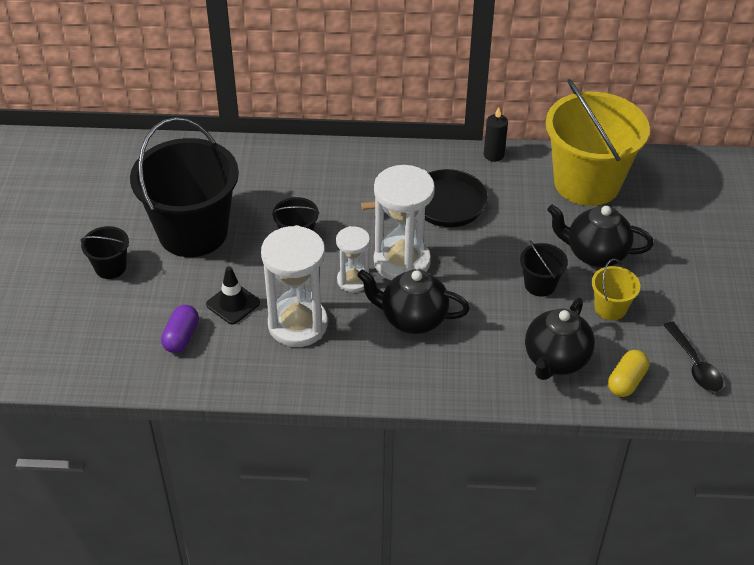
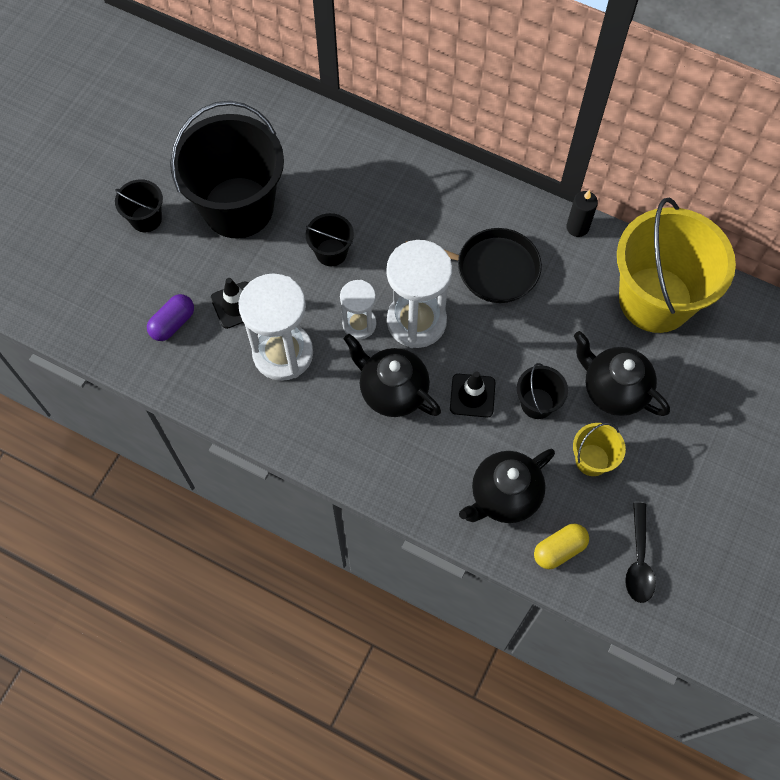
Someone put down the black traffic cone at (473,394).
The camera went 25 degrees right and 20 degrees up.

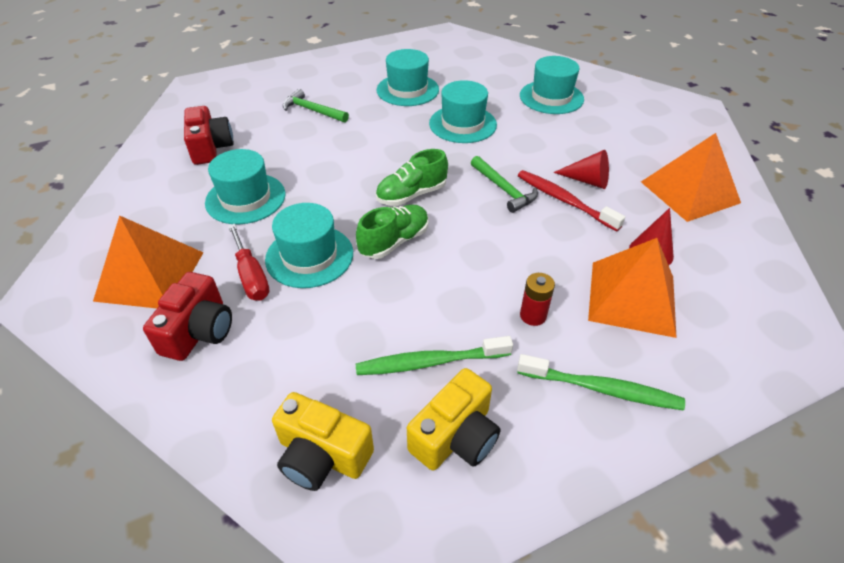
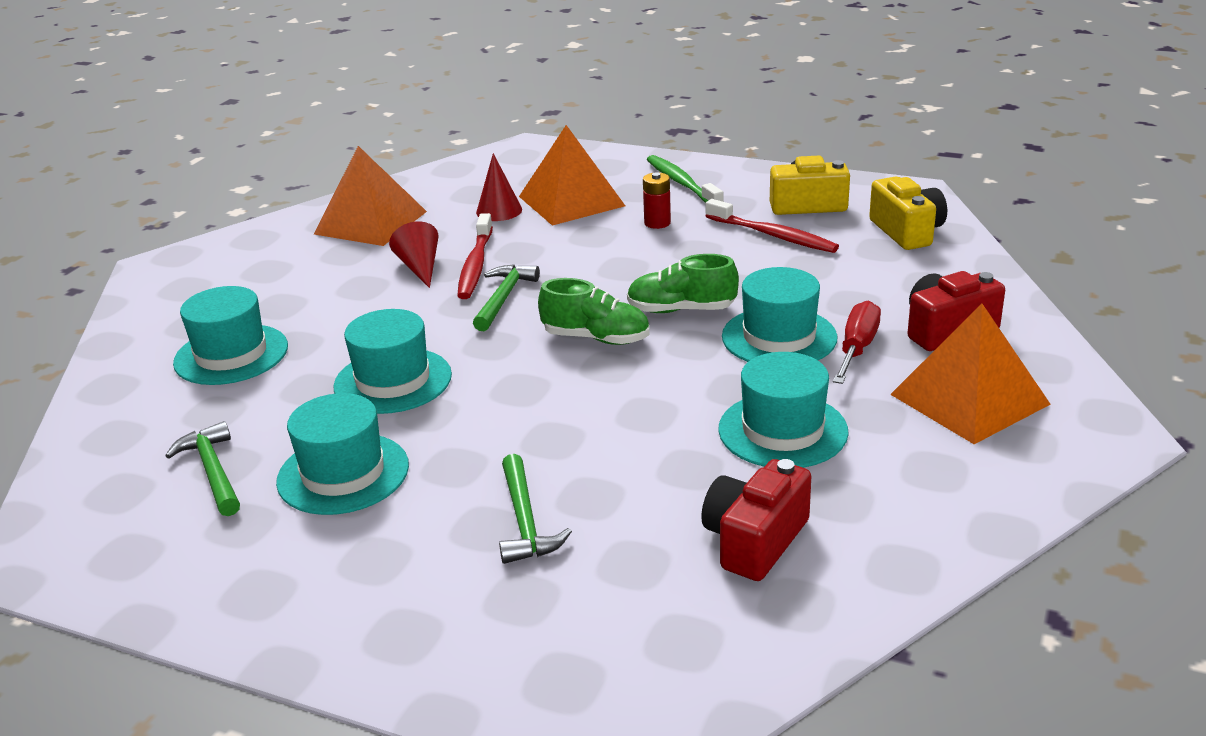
Someone repainted the leaf-green toothbrush at (434,355), which became the red toothbrush at (772,226).
Someone put down the leaf-green hammer at (202,468).
The camera went 130 degrees left and 15 degrees down.

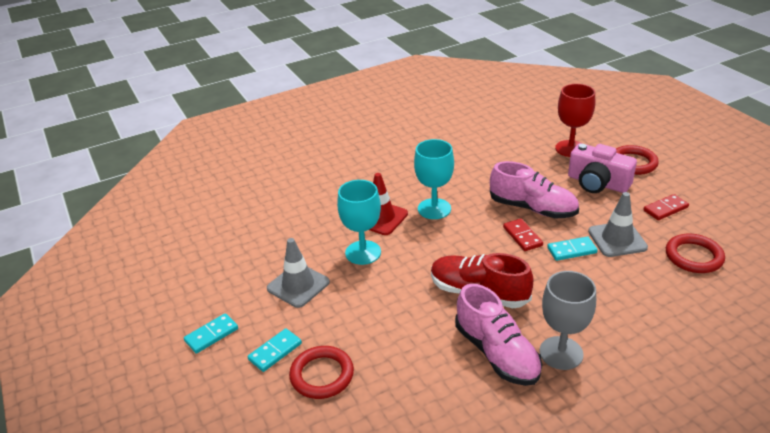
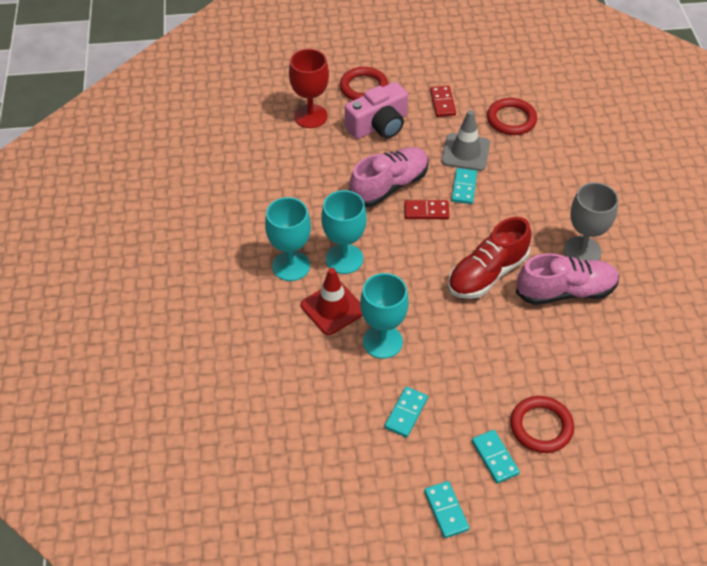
Someone swapped the grey traffic cone at (298,273) for the aqua domino piece at (406,412).
Someone put down the aqua chalice at (288,239).
The camera went 70 degrees left and 15 degrees up.

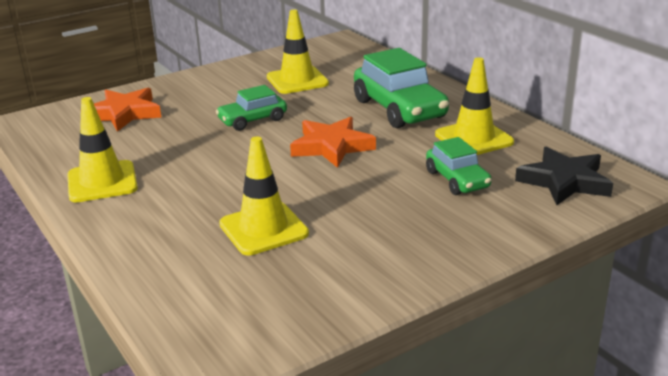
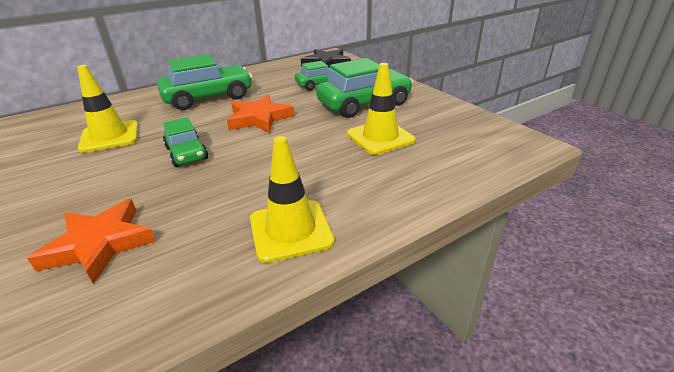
Someone took away the bright yellow traffic cone at (474,106).
Someone put down the leaf-green car at (364,88).
The camera went 90 degrees left and 5 degrees up.

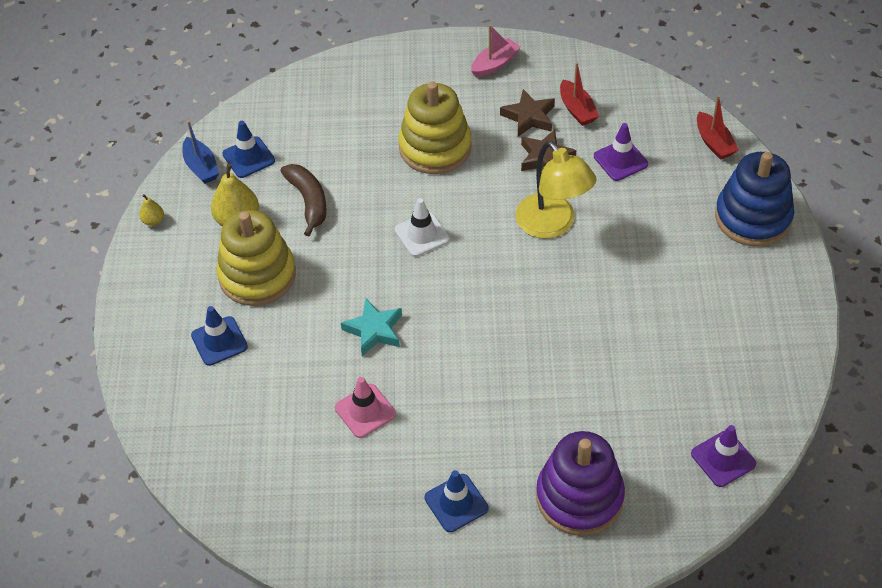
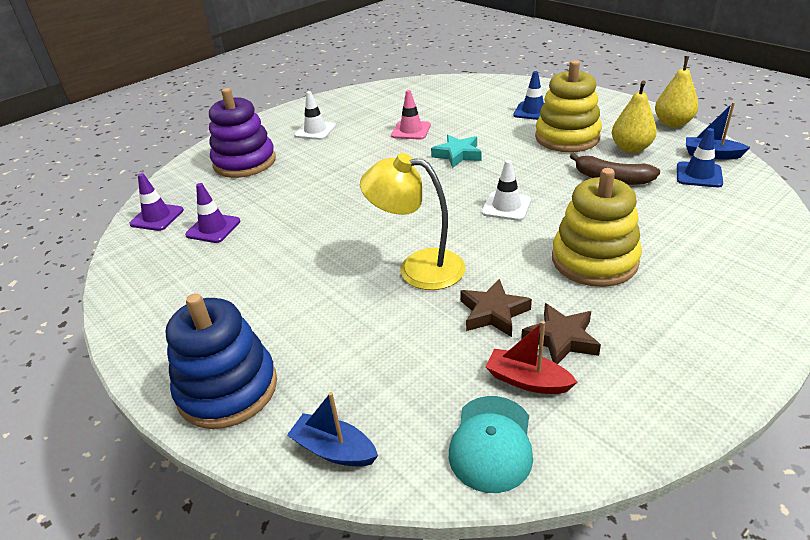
Someone scaled the bright yellow toy pear at (151,210) by 1.96.
Someone repainted the royal blue traffic cone at (457,501), which became the snow-white traffic cone at (315,115).
Someone took away the rosy toy boat at (496,51).
Someone carried the royal purple traffic cone from (621,152) to (212,213).
Someone repainted the red toy boat at (717,127), which became the royal blue toy boat at (332,429).
Someone put down the aqua cap at (491,444).
The camera went 140 degrees right and 15 degrees down.

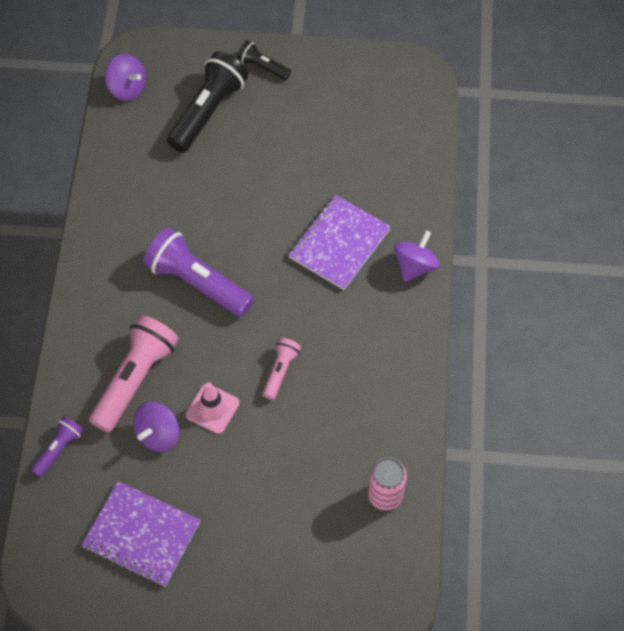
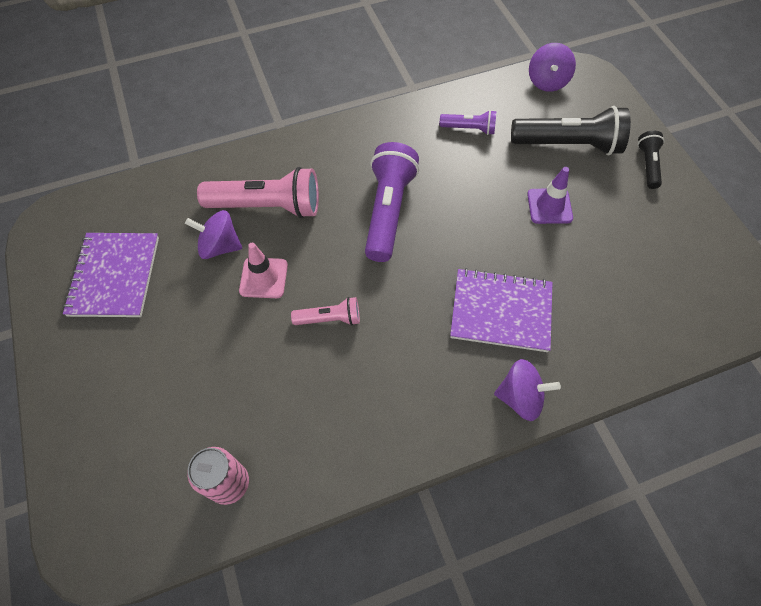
Someone carried the royal purple pocket torch from (57,446) to (468,122).
Someone put down the royal purple traffic cone at (550,195).
The camera went 65 degrees right and 0 degrees up.

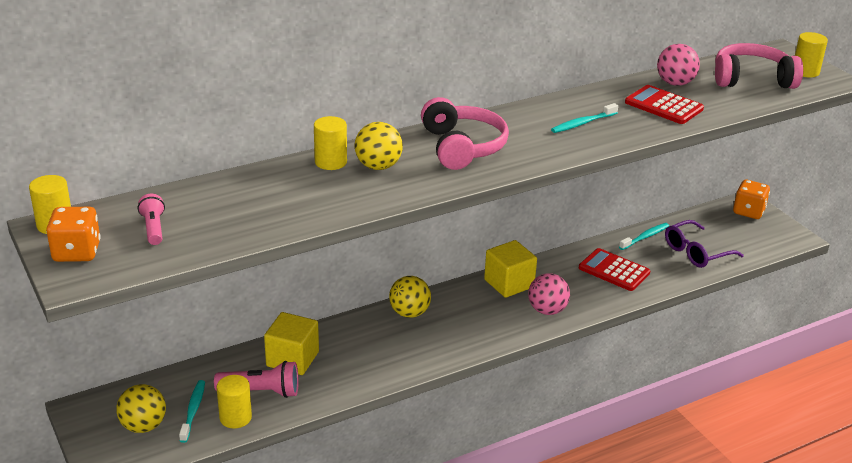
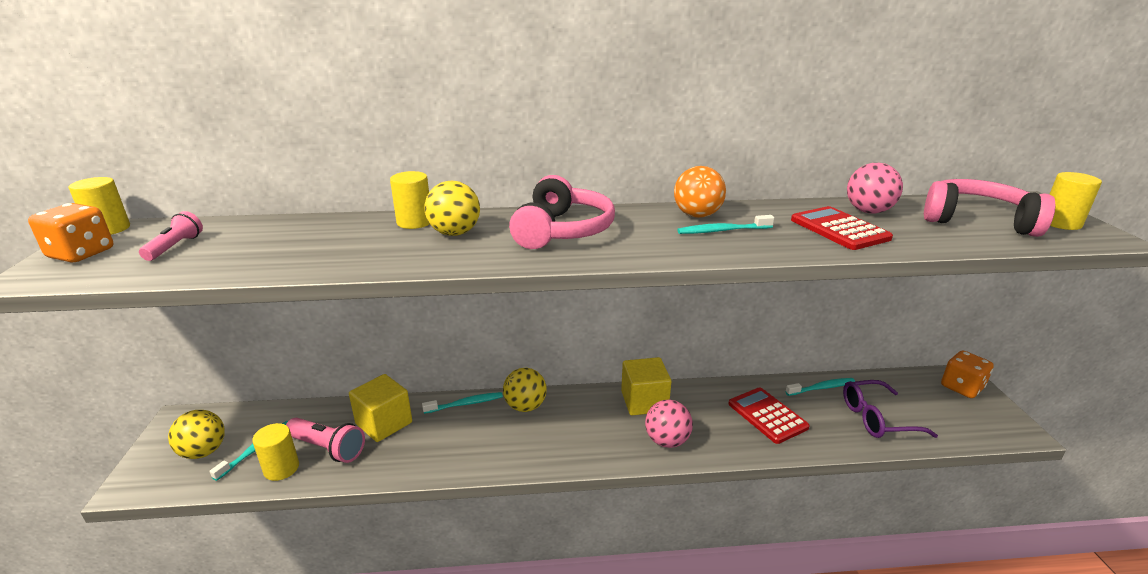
Someone put down the aqua toothbrush at (462,403).
Someone put down the orange play ball at (700,192).
The camera went 25 degrees right and 5 degrees down.

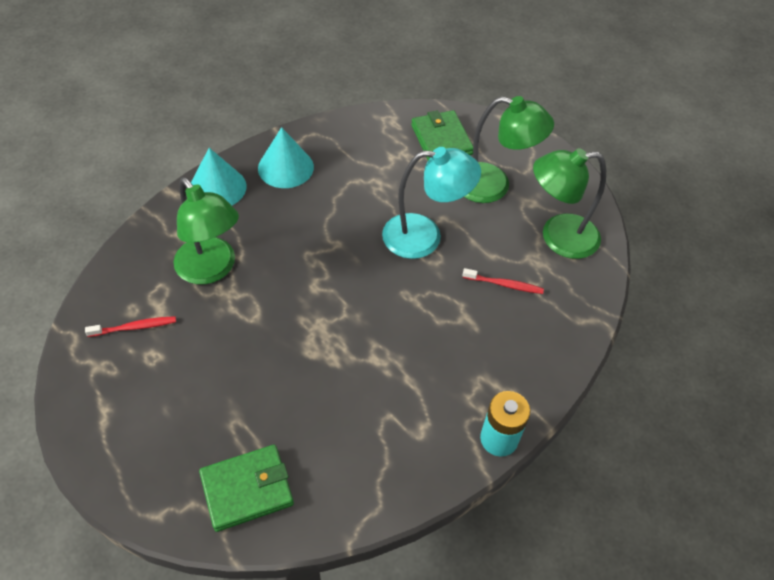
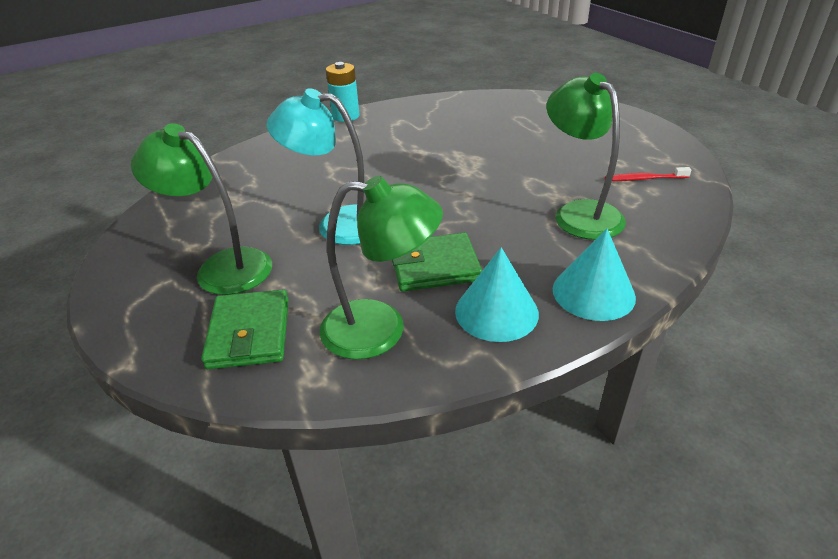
Someone carried the leaf-green card wallet from (246,488) to (437,262).
Someone took away the red toothbrush at (503,281).
Someone carried the leaf-green desk lamp from (569,203) to (381,268).
The camera went 165 degrees left and 15 degrees down.

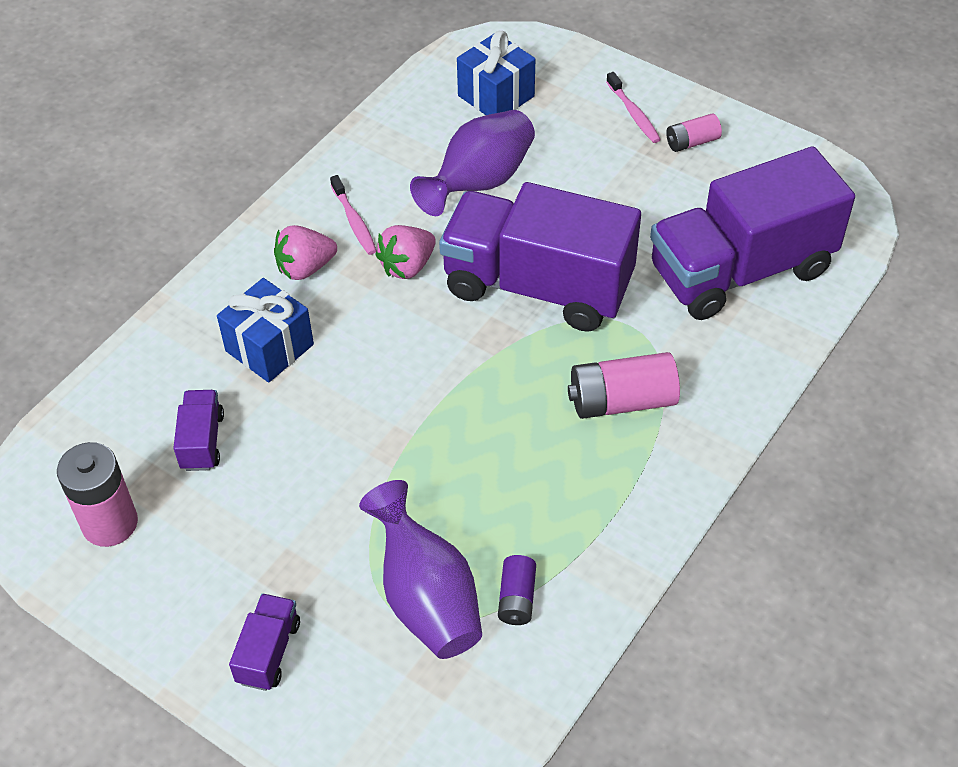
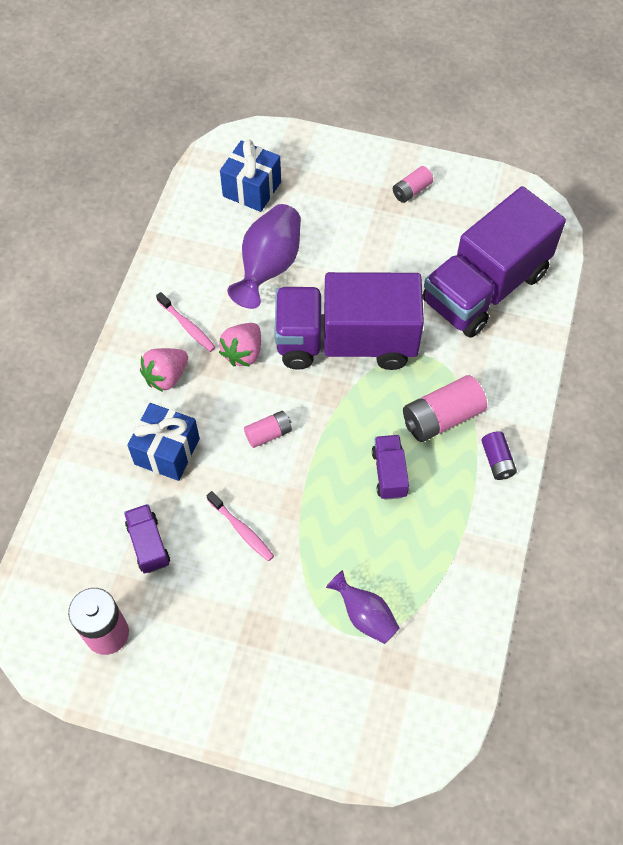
Someone carried the royal purple toy truck from (264,642) to (390,467).
Someone scaled the royal purple tall vase at (420,569) by 0.60.
Someone carried the royal purple AA battery from (517,590) to (499,455).
Someone carried the rosy toothbrush from (633,107) to (240,526).
Someone put down the rosy AA battery at (268,429).
The camera went 20 degrees left and 10 degrees up.

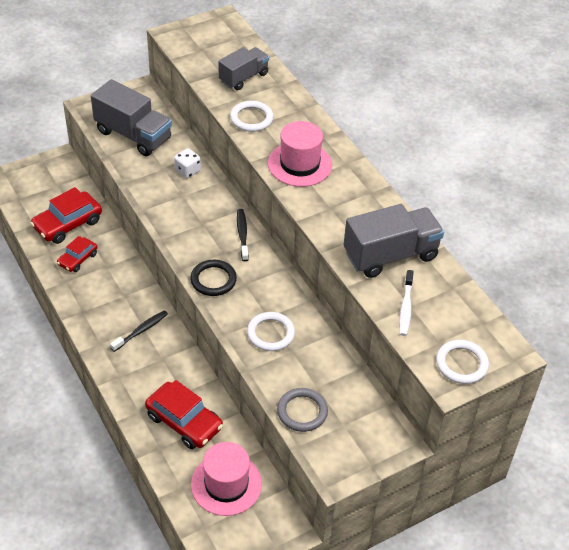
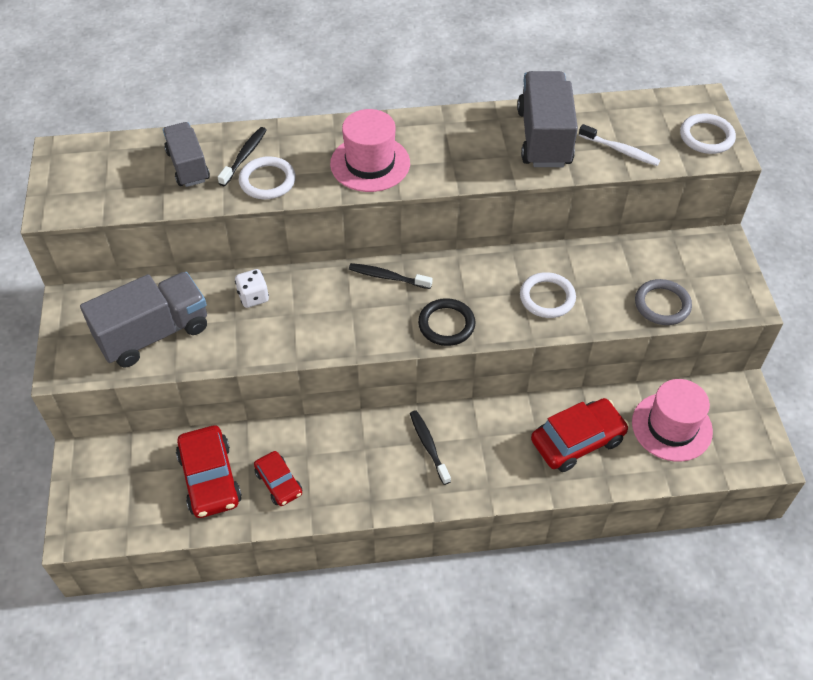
Someone put down the black toothbrush at (242,156).
The camera went 65 degrees left and 5 degrees up.

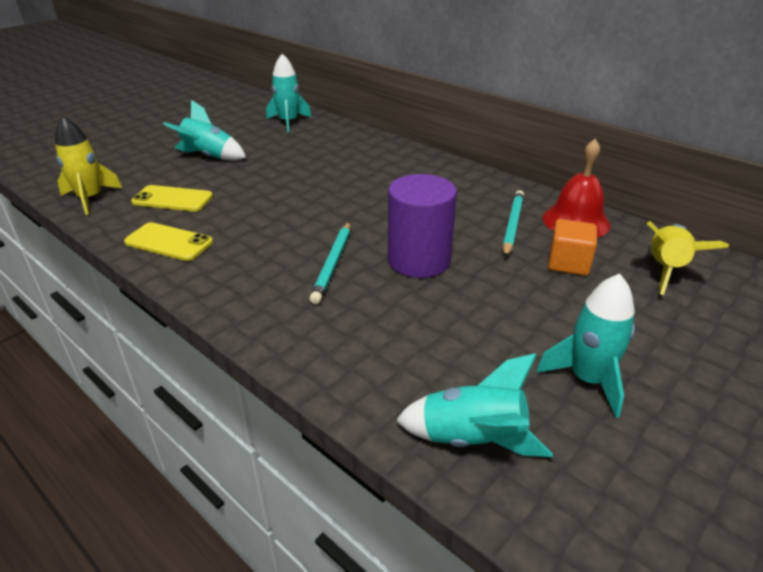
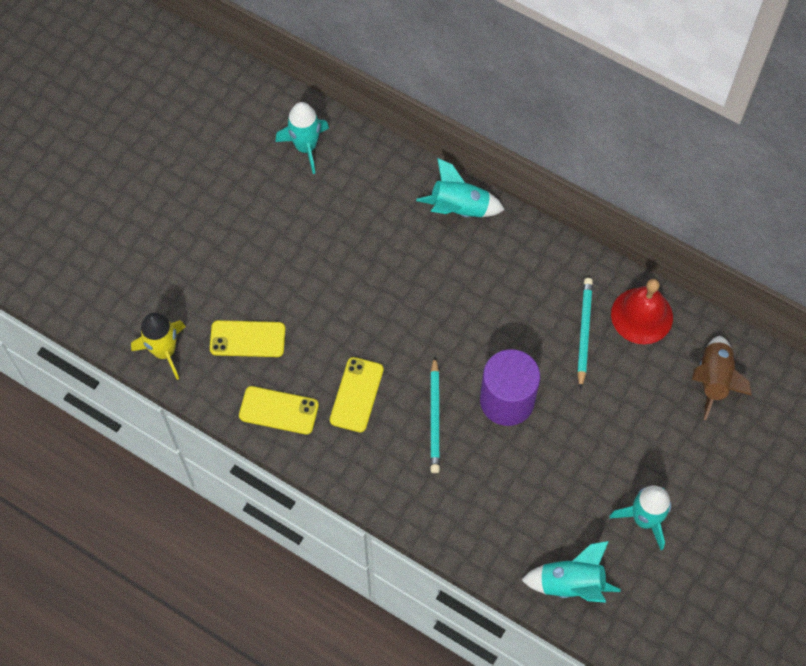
Someone carried the aqua toy rocket from (204,130) to (460,187).
Someone took away the orange block at (572,247).
Someone repainted the bright yellow toy rocket at (688,258), which became the dark brown toy rocket at (722,378).
Someone put down the bright yellow smartphone at (357,394).
The camera went 10 degrees left and 30 degrees up.

